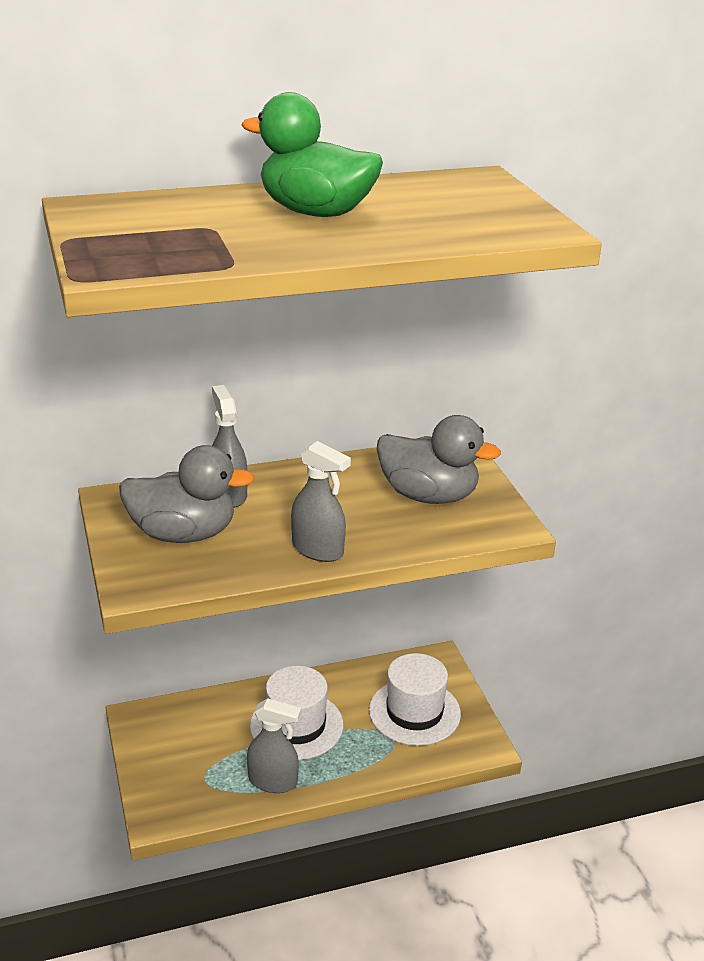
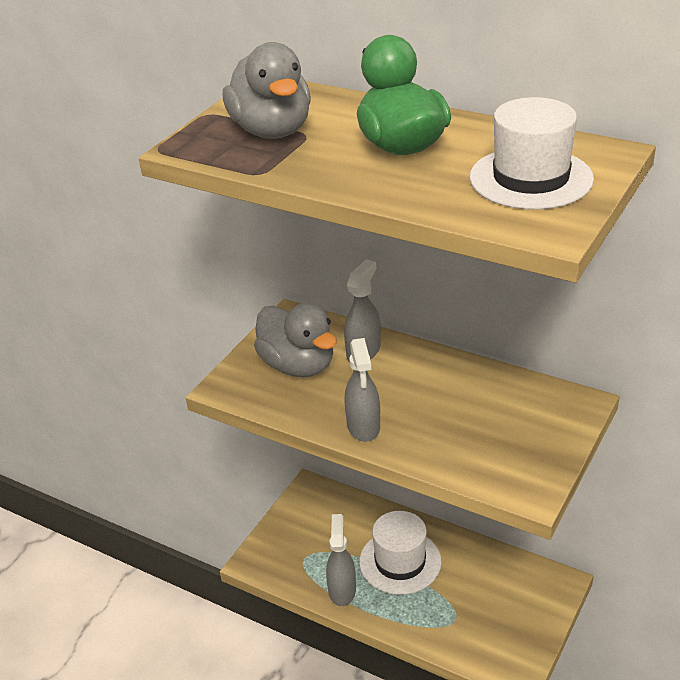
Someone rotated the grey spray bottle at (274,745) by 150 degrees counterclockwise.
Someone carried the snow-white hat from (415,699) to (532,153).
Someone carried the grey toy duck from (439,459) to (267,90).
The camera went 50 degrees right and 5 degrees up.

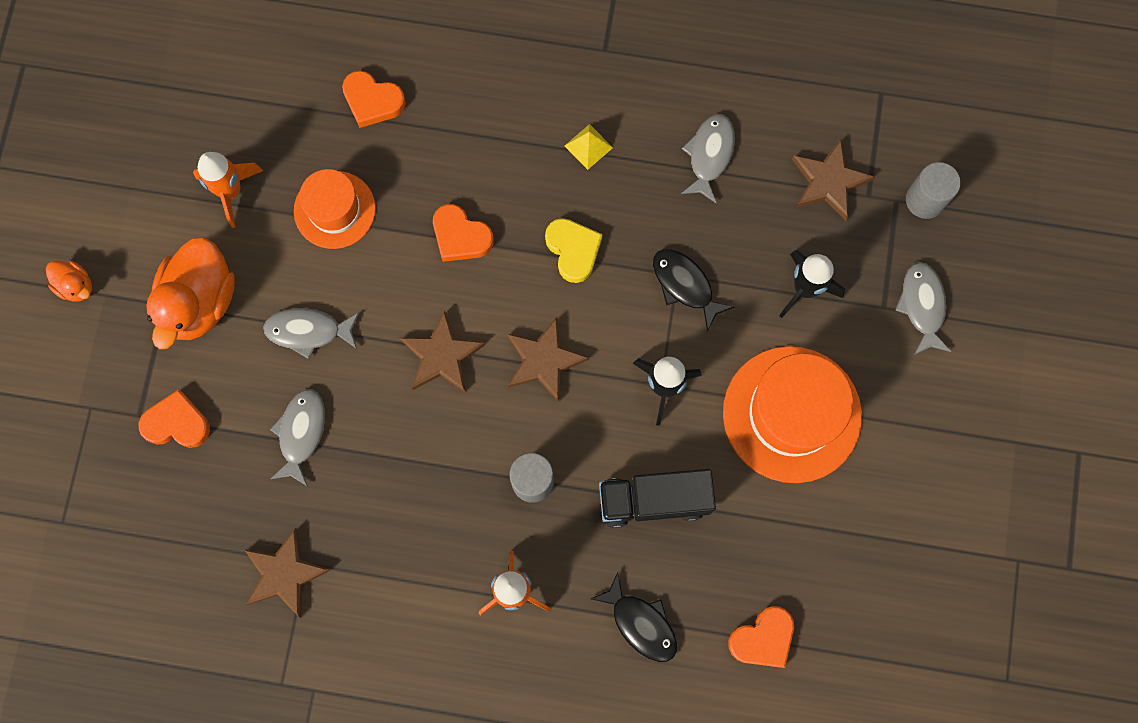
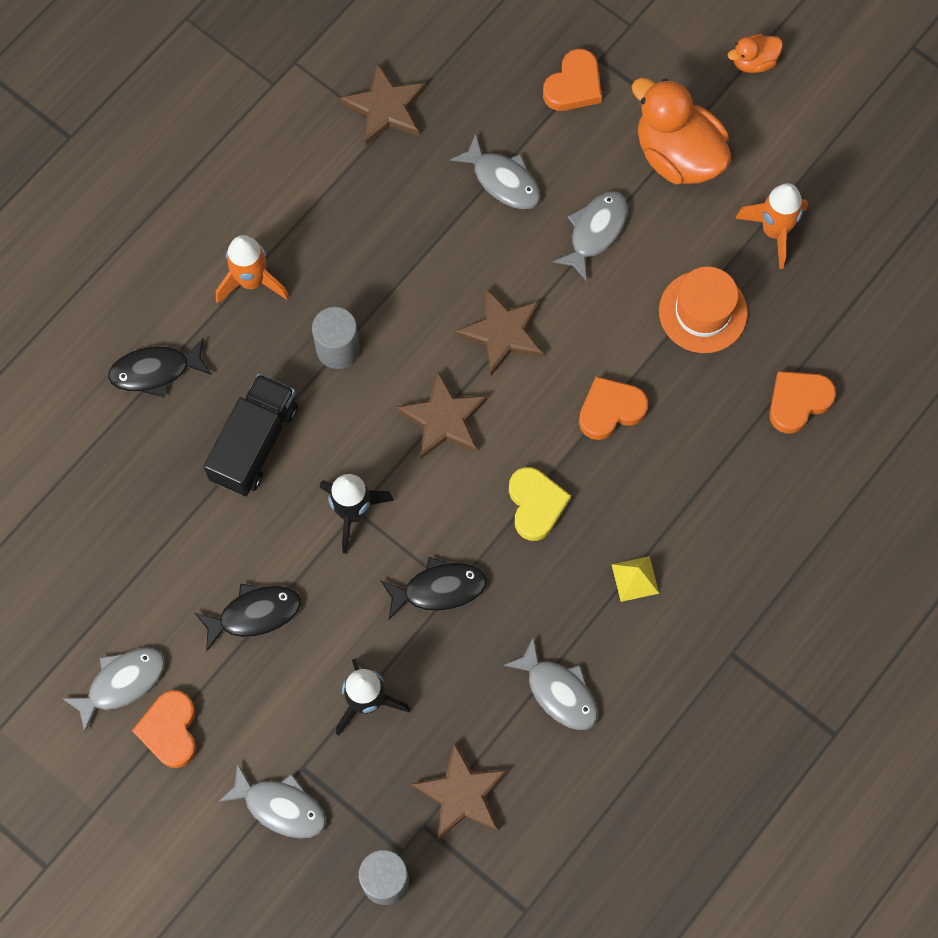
Someone rotated the bright yellow heart at (573,250) by 105 degrees counterclockwise.
Someone swapped the orange hat at (792,414) for the black fish at (248,617).
Someone carried the orange heart from (761,637) to (164,729).
Someone put down the grey fish at (113,690).
The camera went 120 degrees right and 5 degrees down.

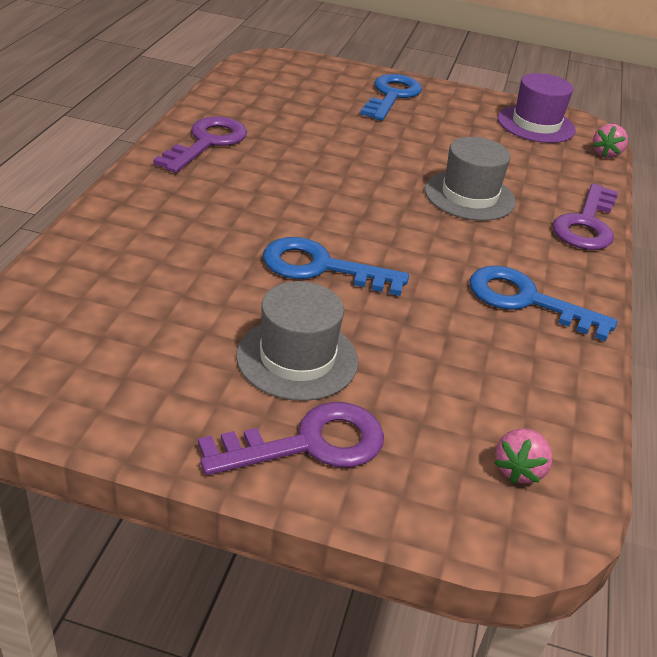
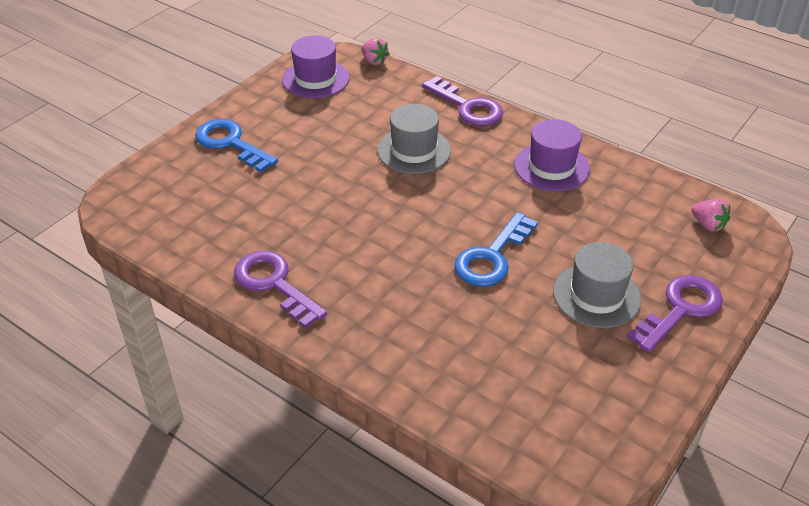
Someone rotated the royal purple latchkey at (291,438) by 45 degrees clockwise.
Someone swapped the royal blue latchkey at (543,303) for the royal purple hat at (552,155).
The camera went 65 degrees left and 5 degrees up.

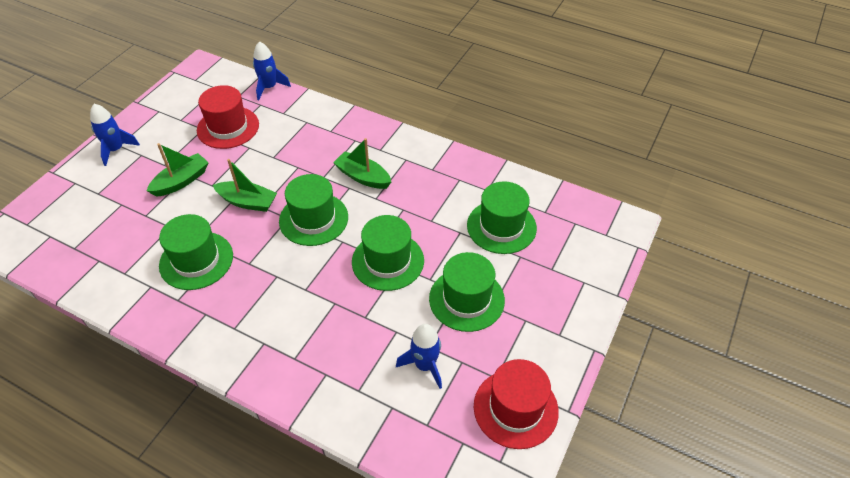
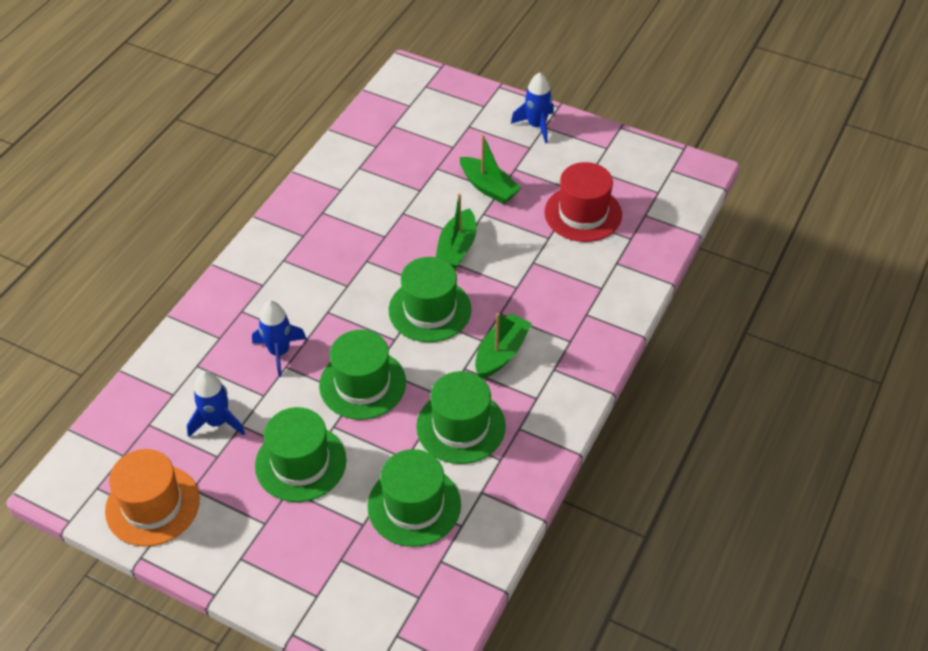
Someone carried the leaf-green hat from (196,252) to (461,417).
Someone carried the royal blue toy rocket from (272,70) to (279,339).
Someone repainted the red hat at (516,404), which became the orange hat at (152,498).
The camera went 90 degrees right and 0 degrees up.

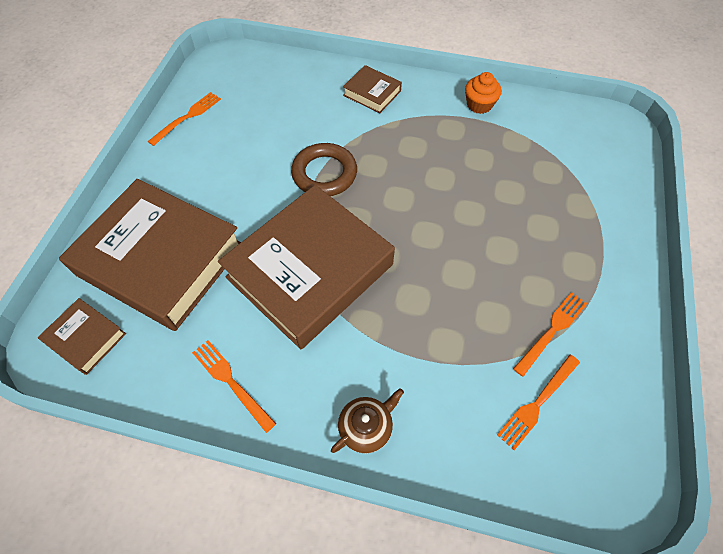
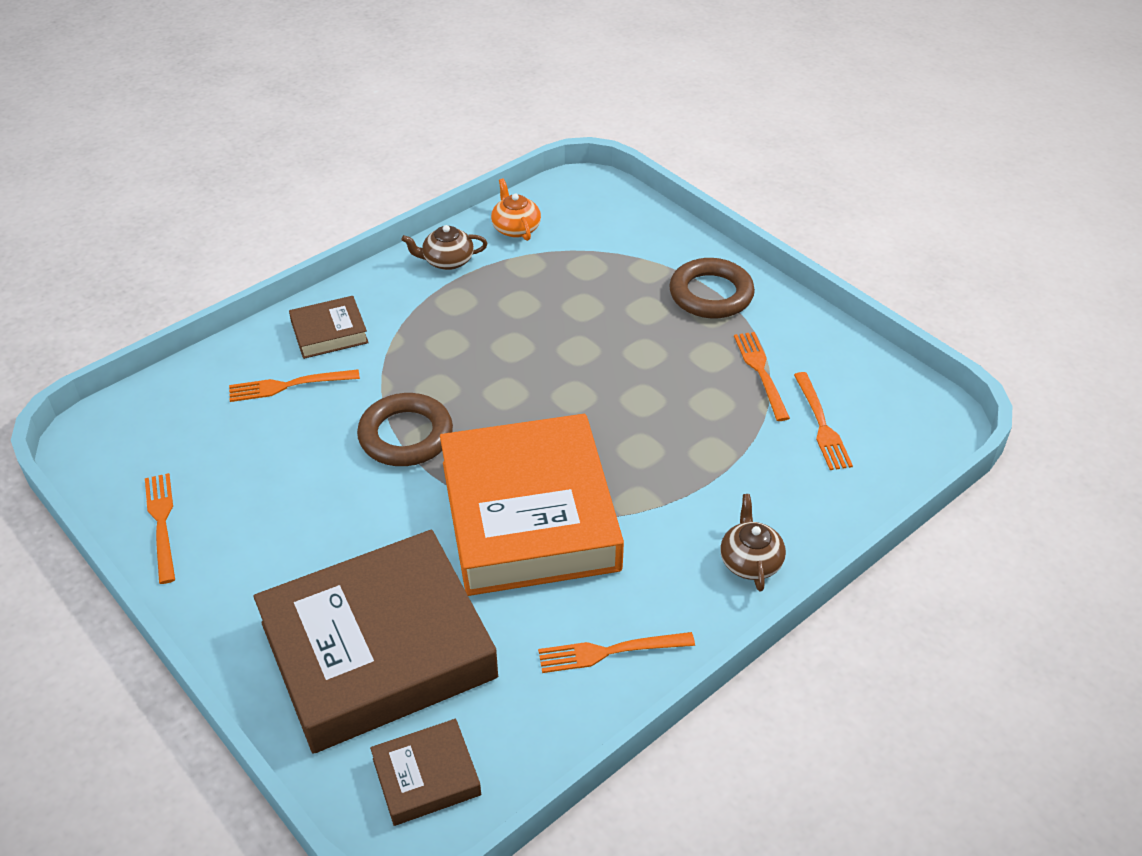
Someone repainted the dark brown book at (306,267), which became the orange book at (532,505).
Someone swapped the orange cupcake at (483,93) for the dark brown tea pot at (444,247).
Someone put down the orange fork at (294,385).
Someone put down the orange tea pot at (516,209).
Someone put down the dark brown ring at (712,288).
The camera went 55 degrees left and 15 degrees down.

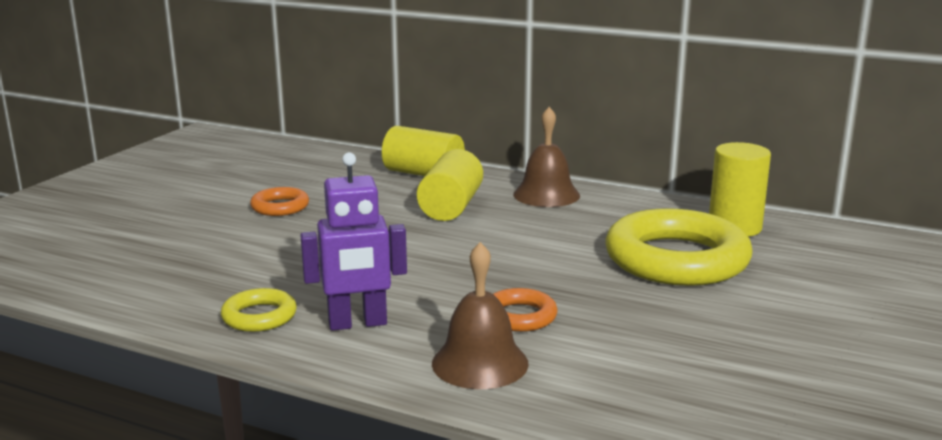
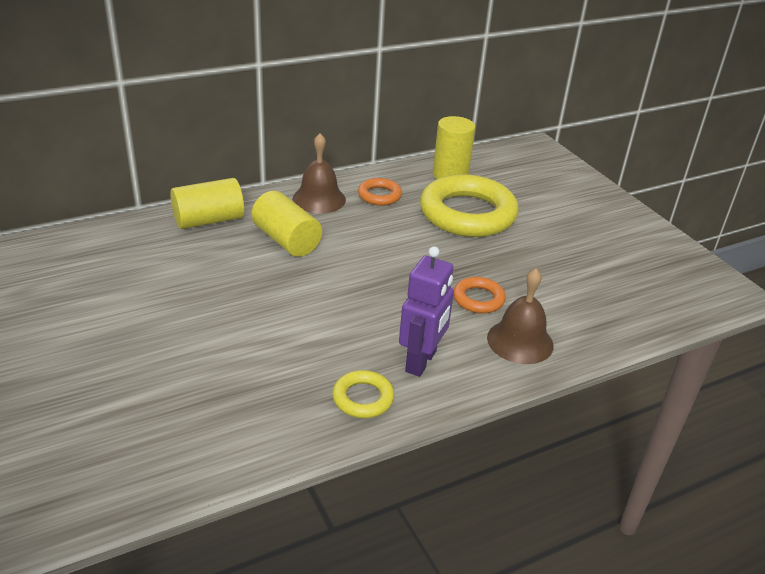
Someone carried the orange ring from (279,201) to (380,192).
The camera went 55 degrees left and 15 degrees up.

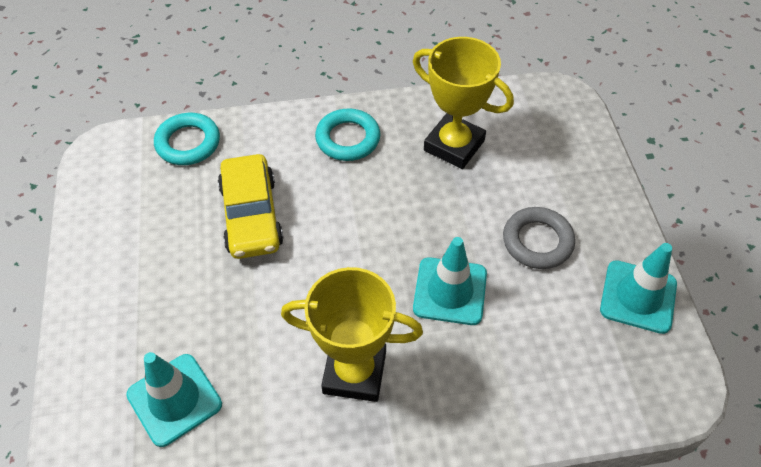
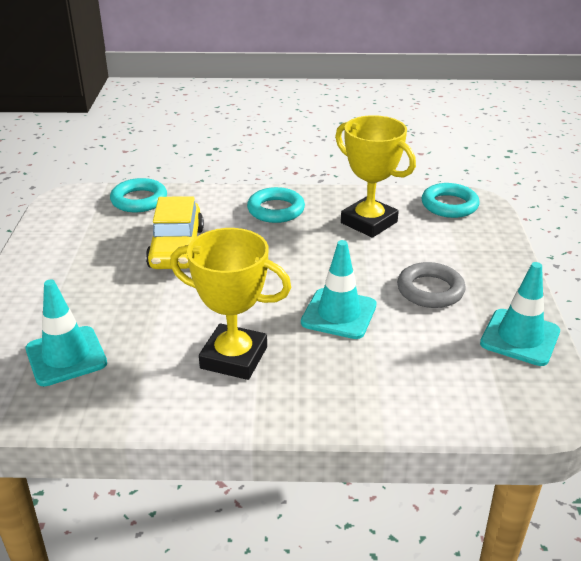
Someone put down the aqua ring at (450,200).
The camera went 10 degrees right and 20 degrees down.

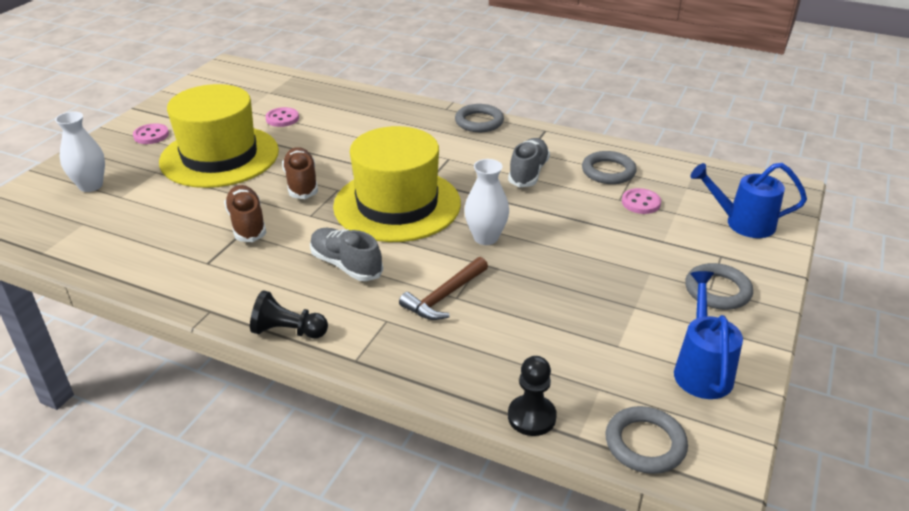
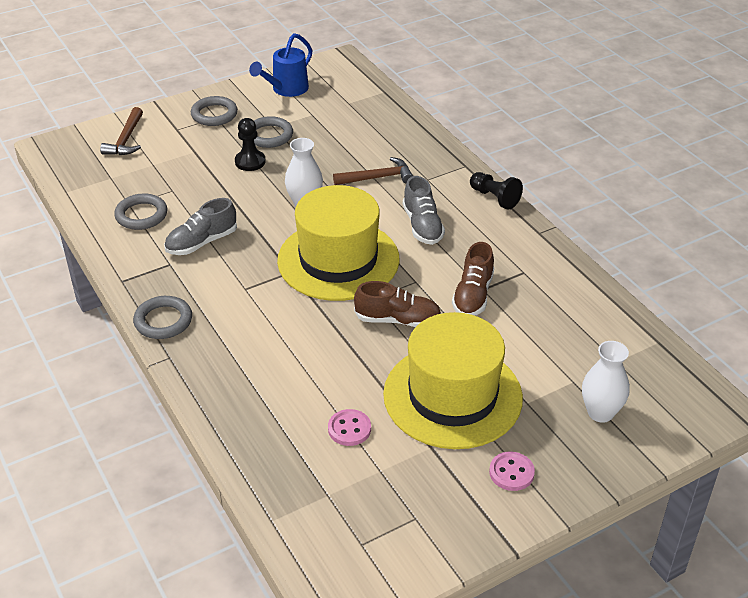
Someone rotated the dark brown sneaker at (300,173) by 105 degrees counterclockwise.
Someone carried the black pawn from (532,396) to (250,144).
Someone carried the grey ring from (647,440) to (273,132).
Someone took away the rosy sewing button at (641,201).
Someone swapped the royal blue sprinkling can at (748,200) for the dark brown hammer at (121,131).
The camera went 145 degrees left and 5 degrees up.

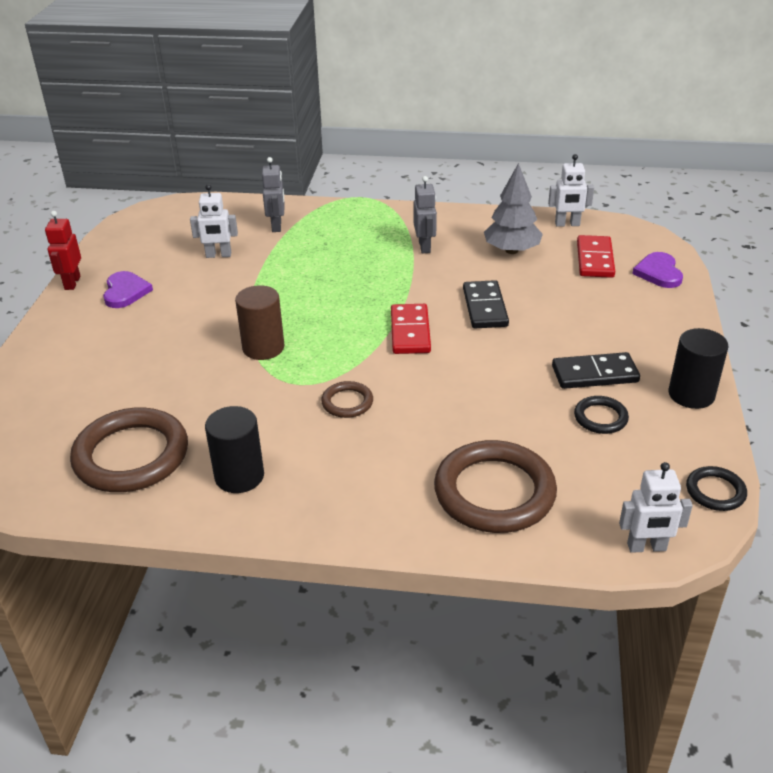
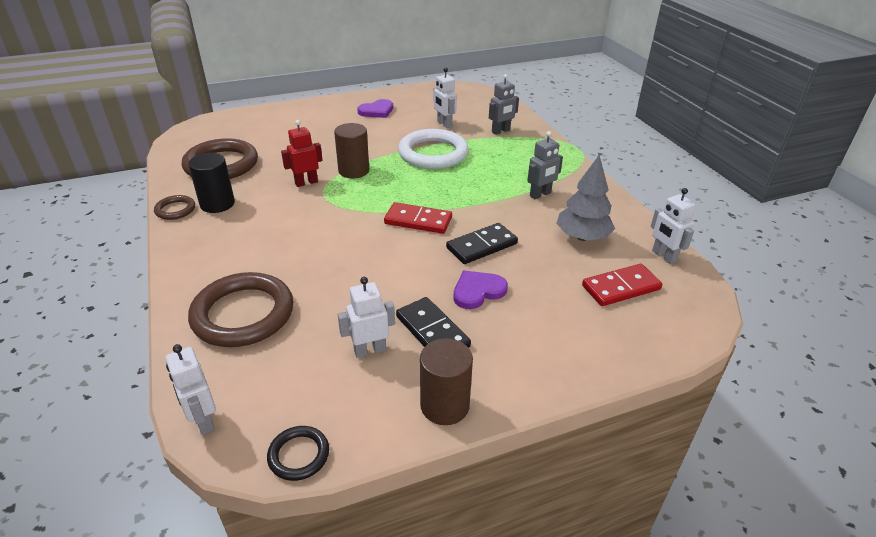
Someone carried the red toy robot from (63,250) to (302,153).
Someone carried the dark brown ring from (347,399) to (174,207).
Someone rotated the red domino piece at (411,329) by 45 degrees clockwise.
Someone swapped the black ring at (601,415) for the snow-white toy robot at (366,317).
Someone carried the royal purple heart from (657,270) to (480,289).
Someone repainted the black cylinder shape at (698,368), which became the dark brown cylinder shape at (446,381).
Someone put down the snow-white ring at (433,149).
The camera went 60 degrees right and 0 degrees up.

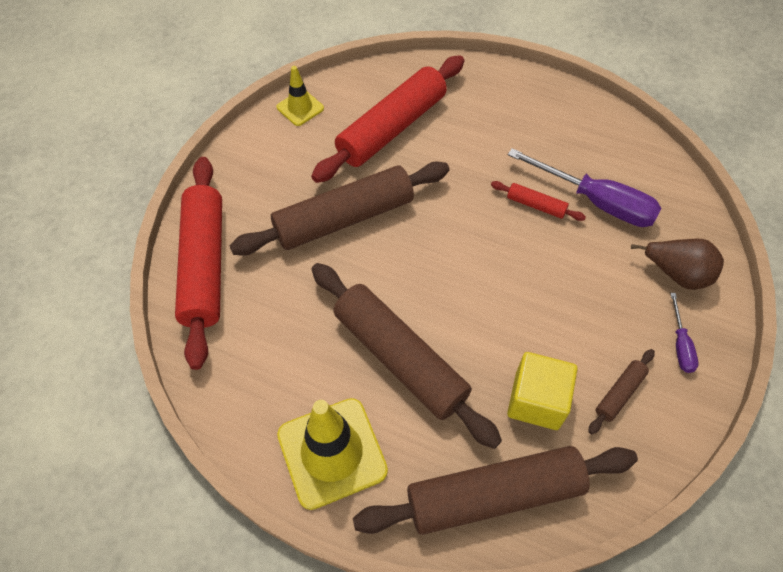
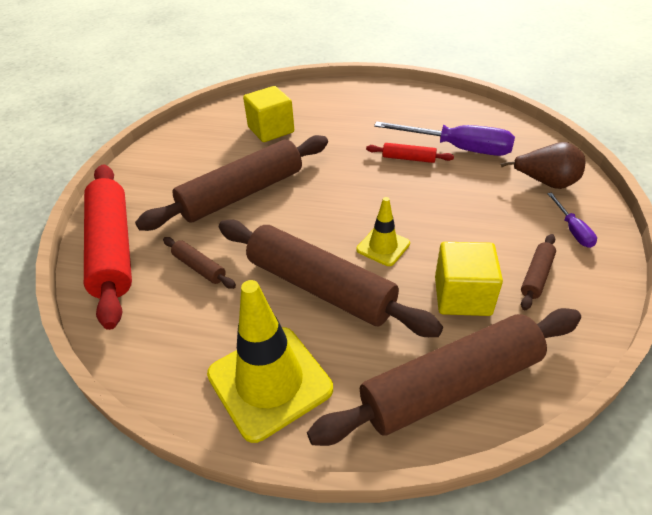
Someone carried the bright yellow traffic cone from (300,96) to (383,231).
Someone swapped the red rolling pin at (387,119) for the bright yellow block at (268,114).
Someone put down the dark brown rolling pin at (199,263).
The camera went 10 degrees left and 15 degrees down.

